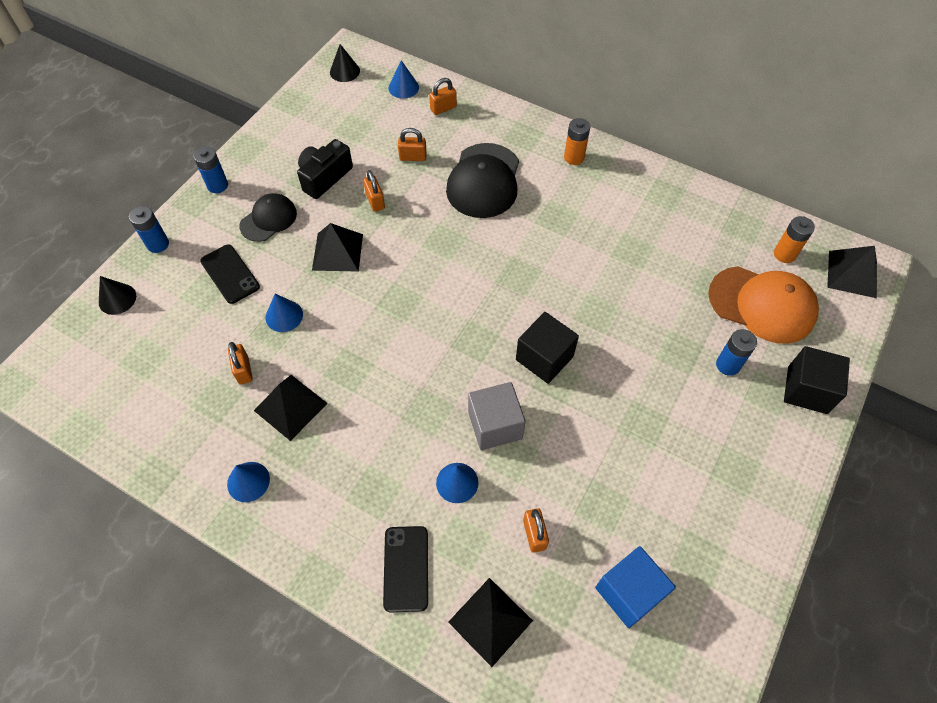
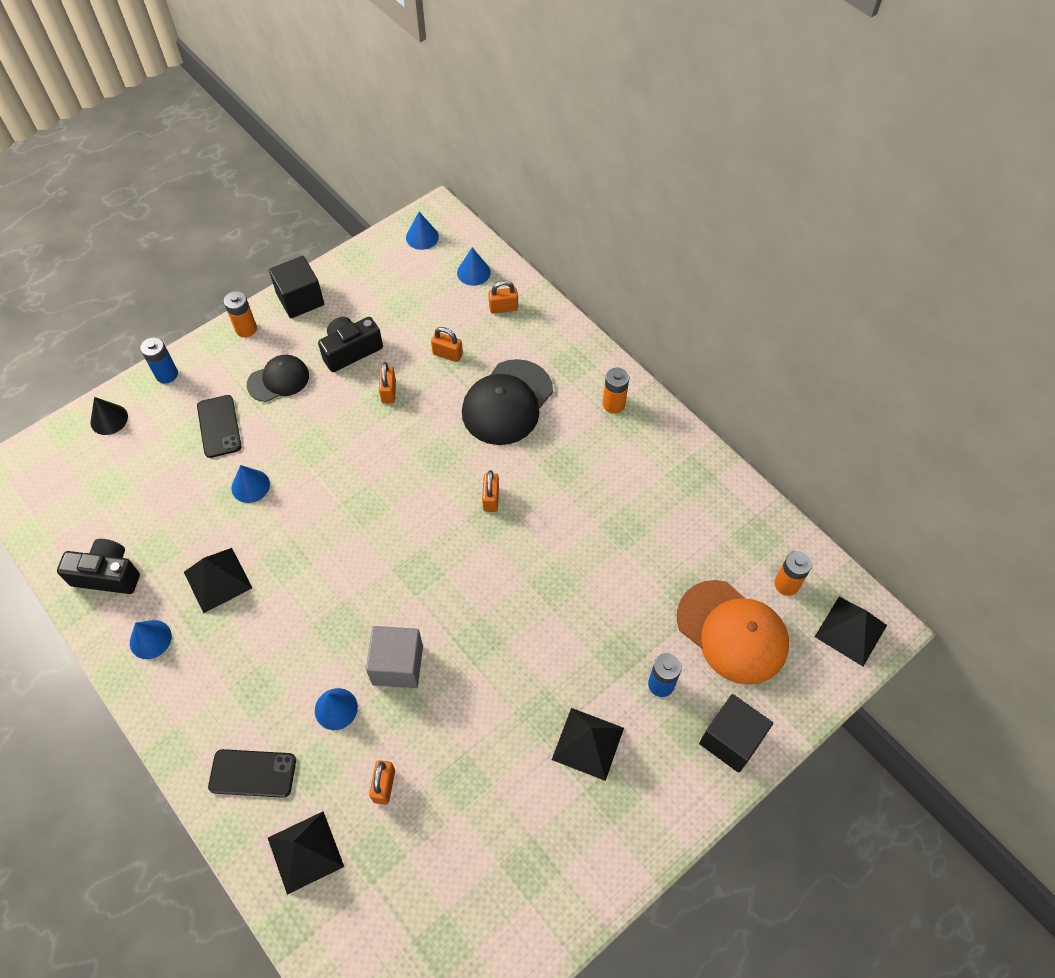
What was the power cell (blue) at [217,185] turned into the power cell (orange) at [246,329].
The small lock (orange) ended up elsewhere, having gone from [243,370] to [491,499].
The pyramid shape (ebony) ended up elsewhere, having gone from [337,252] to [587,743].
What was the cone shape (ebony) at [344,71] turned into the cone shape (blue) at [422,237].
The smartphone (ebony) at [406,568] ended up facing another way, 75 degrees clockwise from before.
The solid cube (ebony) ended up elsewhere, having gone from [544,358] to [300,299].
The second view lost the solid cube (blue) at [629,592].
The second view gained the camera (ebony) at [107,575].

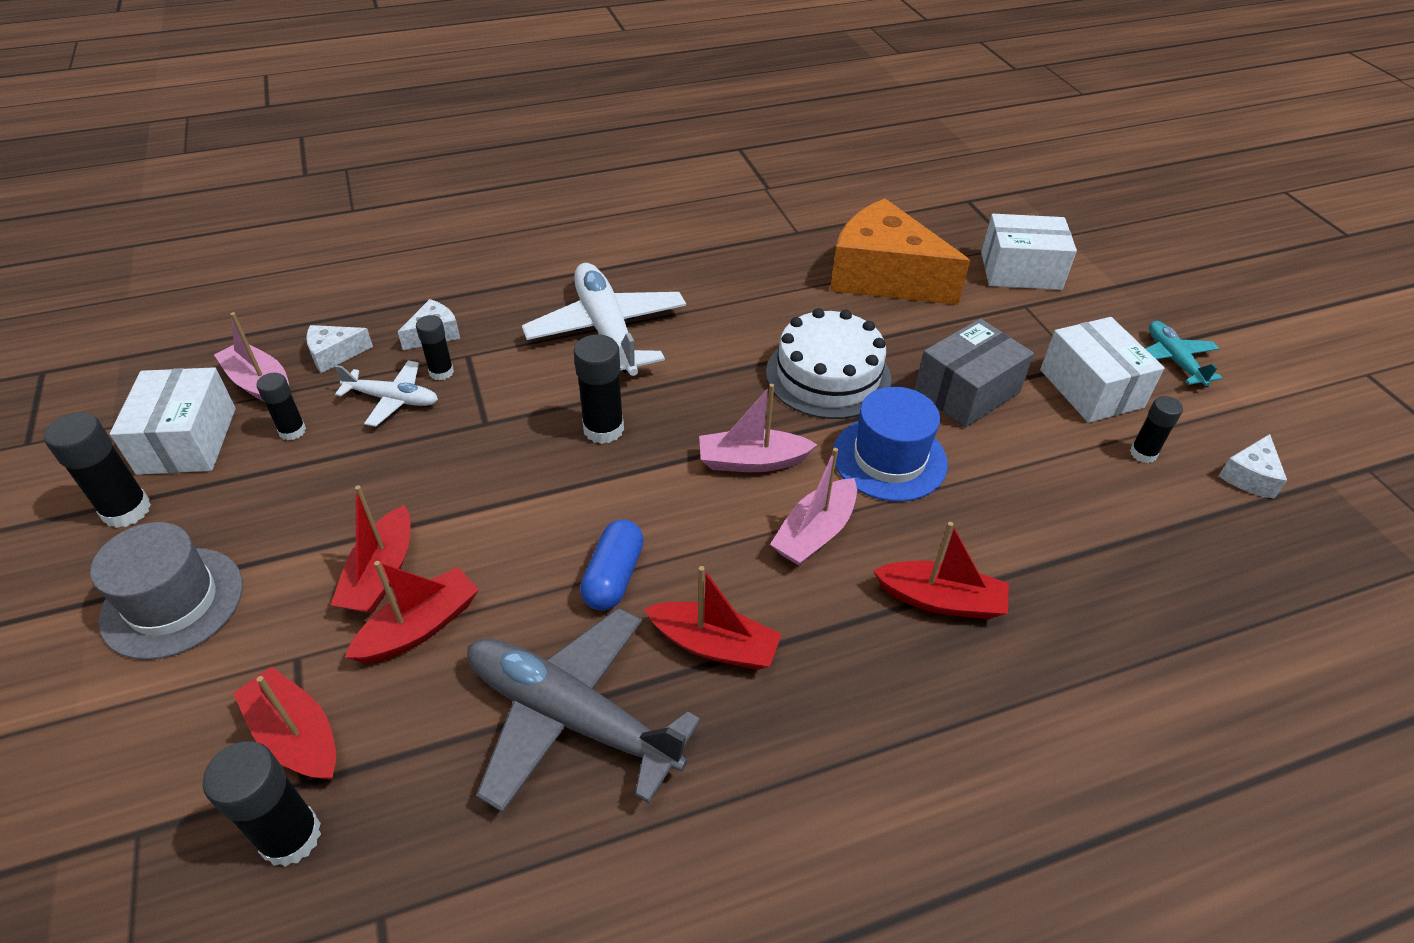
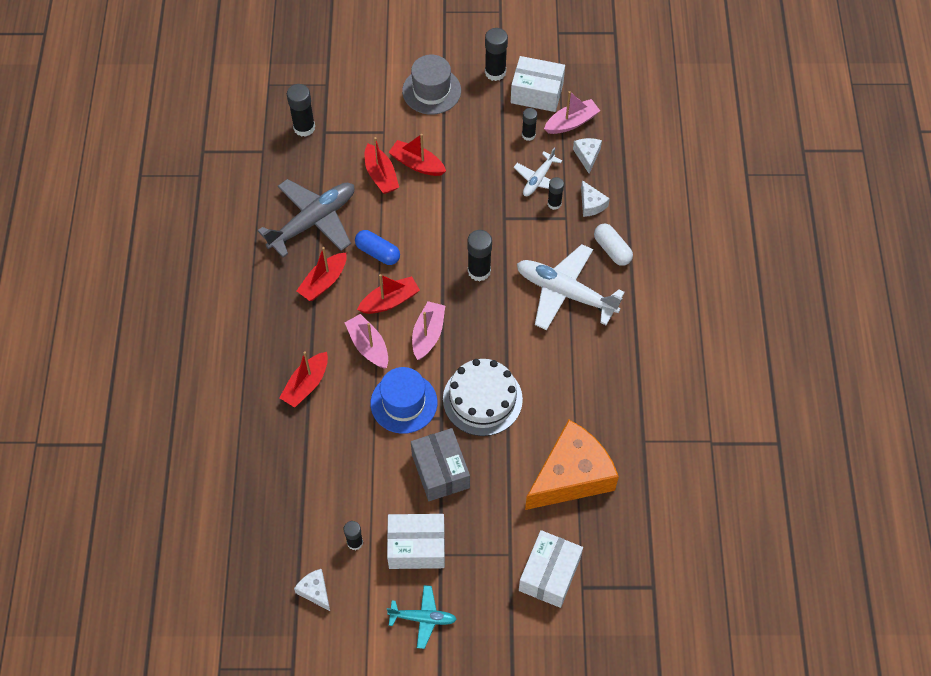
The sailboat (crimson) ended up elsewhere, having gone from [296,736] to [389,301].
The aeroplane (snow-white) at [607,331] ended up facing another way, 150 degrees counterclockwise from before.
The second view gained the pill shape (snow-white) at [612,250].

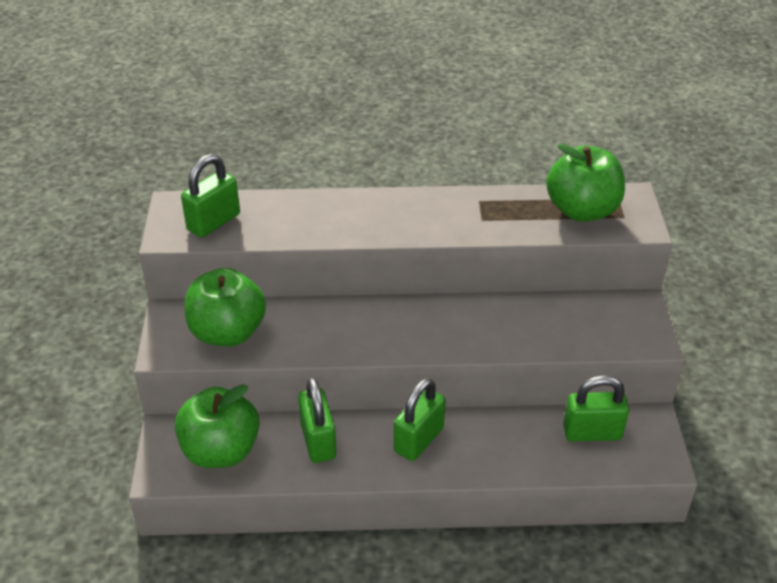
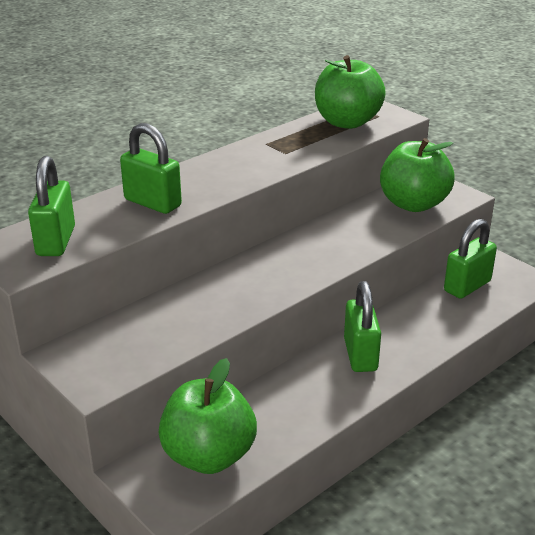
The apple (green) ended up elsewhere, having gone from [228,332] to [413,204].
The small lock (green) ended up elsewhere, having gone from [318,441] to [152,203].

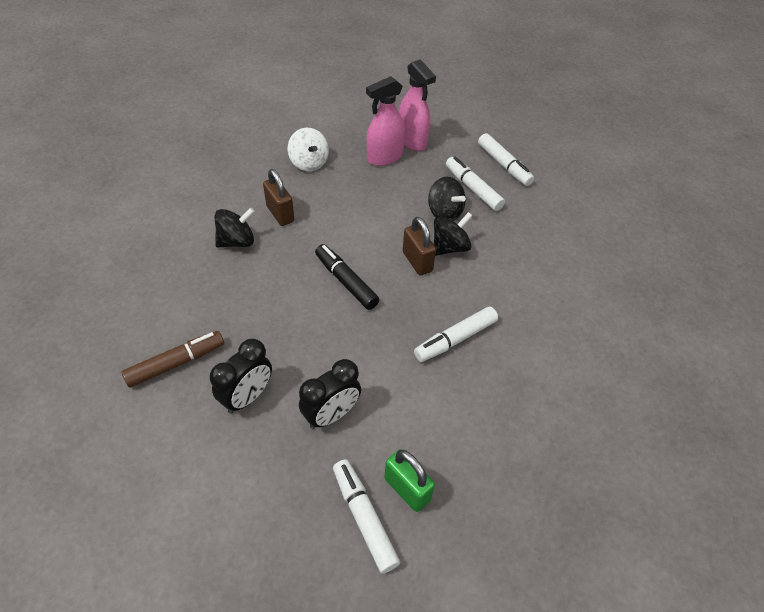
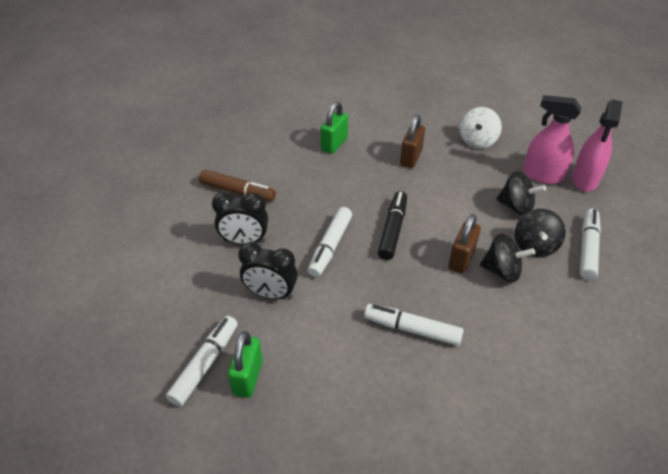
The toy top (ebony) ended up elsewhere, having gone from [237,241] to [516,206].
The felt pen (snow-white) ended up elsewhere, having gone from [504,165] to [330,246].
The second view gained the small lock (green) at [334,144].

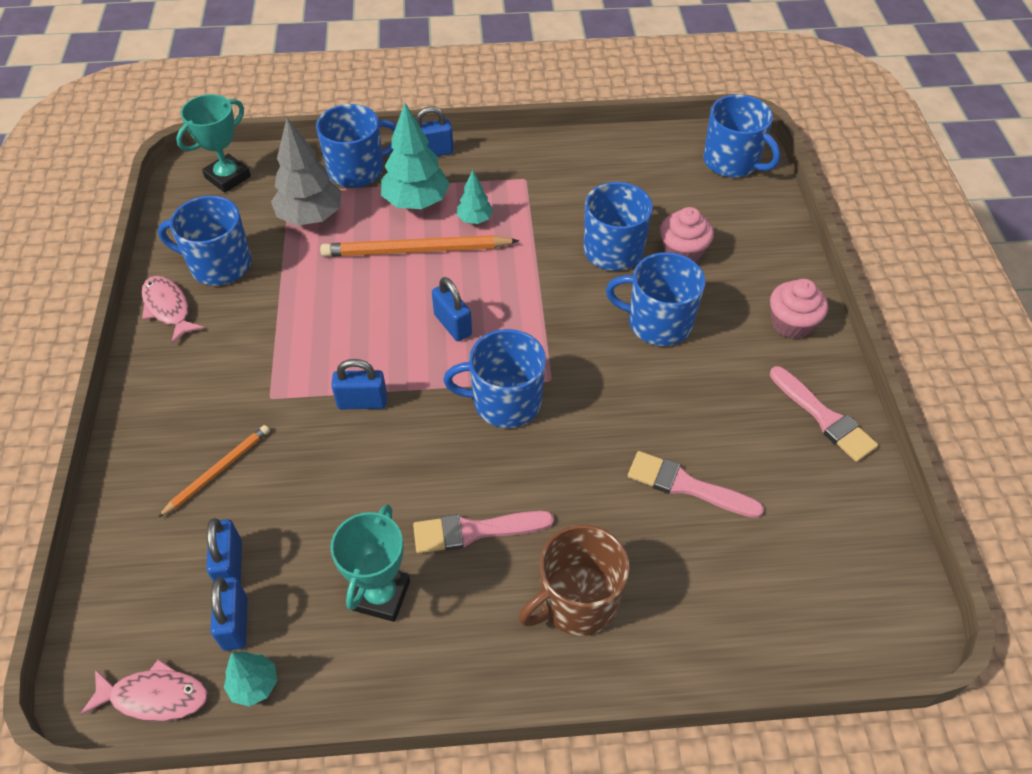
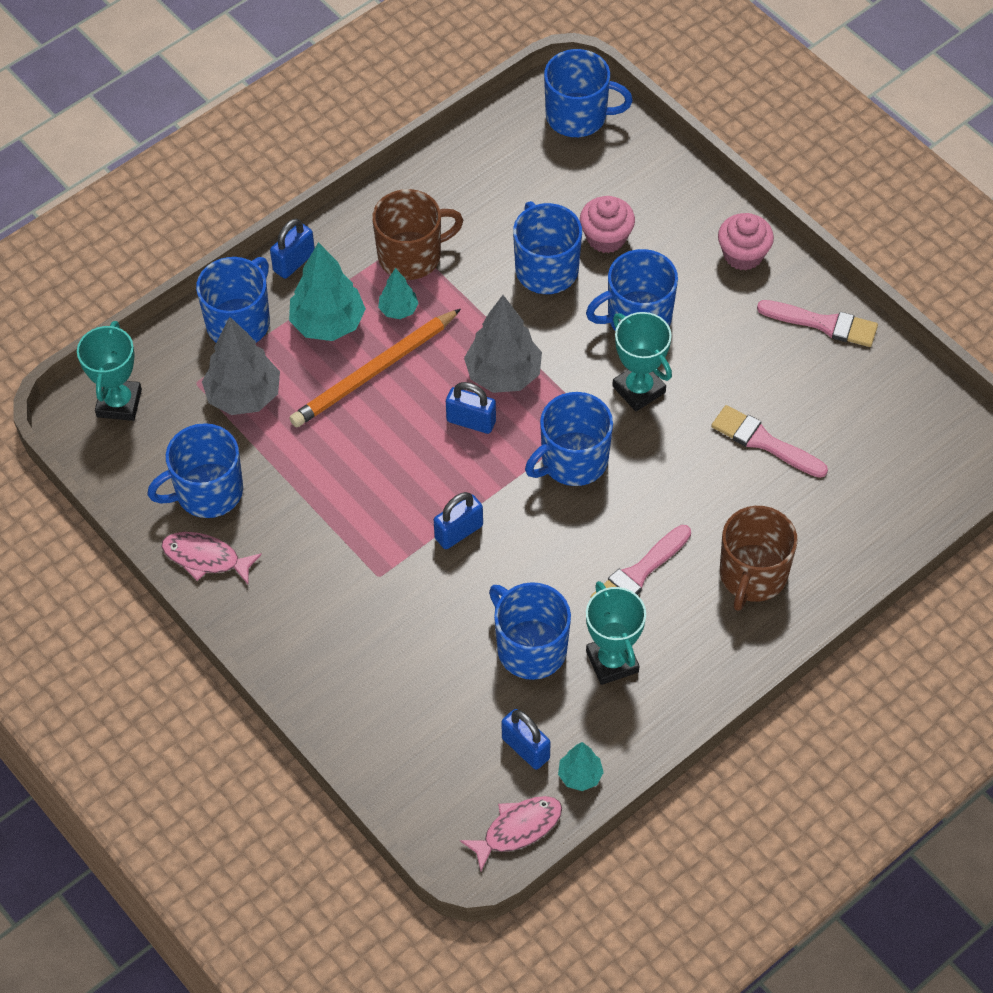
The second view lost the lead pencil (orange) at [218,471].
The second view lost the small lock (blue) at [230,565].
The paintbrush (rosy) at [687,486] ended up facing another way, 45 degrees clockwise from before.
The second view gained the coffee mug (russet) at [411,255].
The second view gained the toy tree (gray) at [503,374].
The second view gained the coffee mug (blue) at [530,648].
The second view gained the prize cup (aqua) at [638,389].

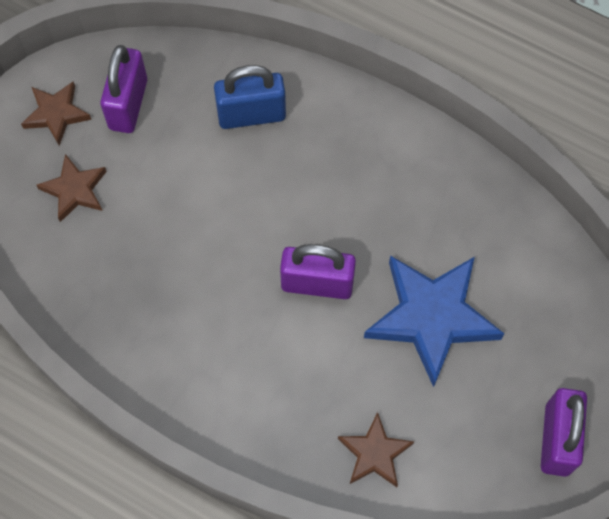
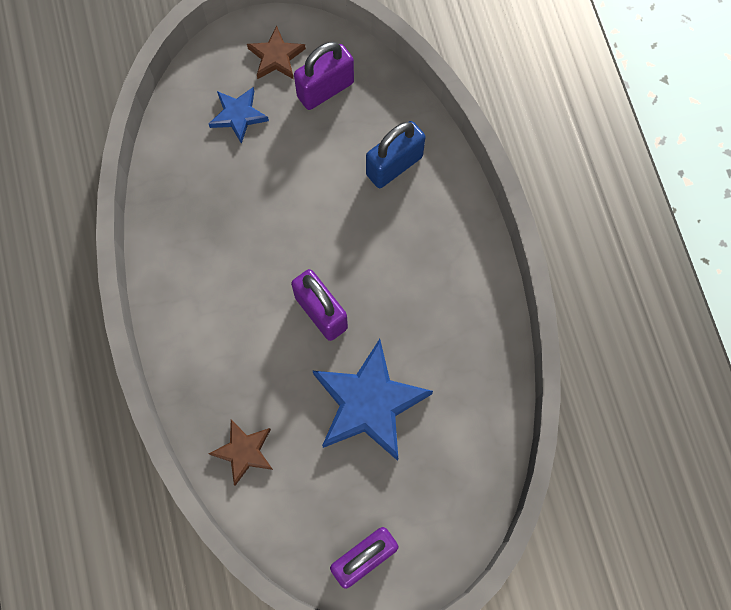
What was the star shape (russet) at [74,190] turned into the star shape (blue) at [238,115].
The small lock (blue) at [251,115] ended up facing another way, 75 degrees counterclockwise from before.

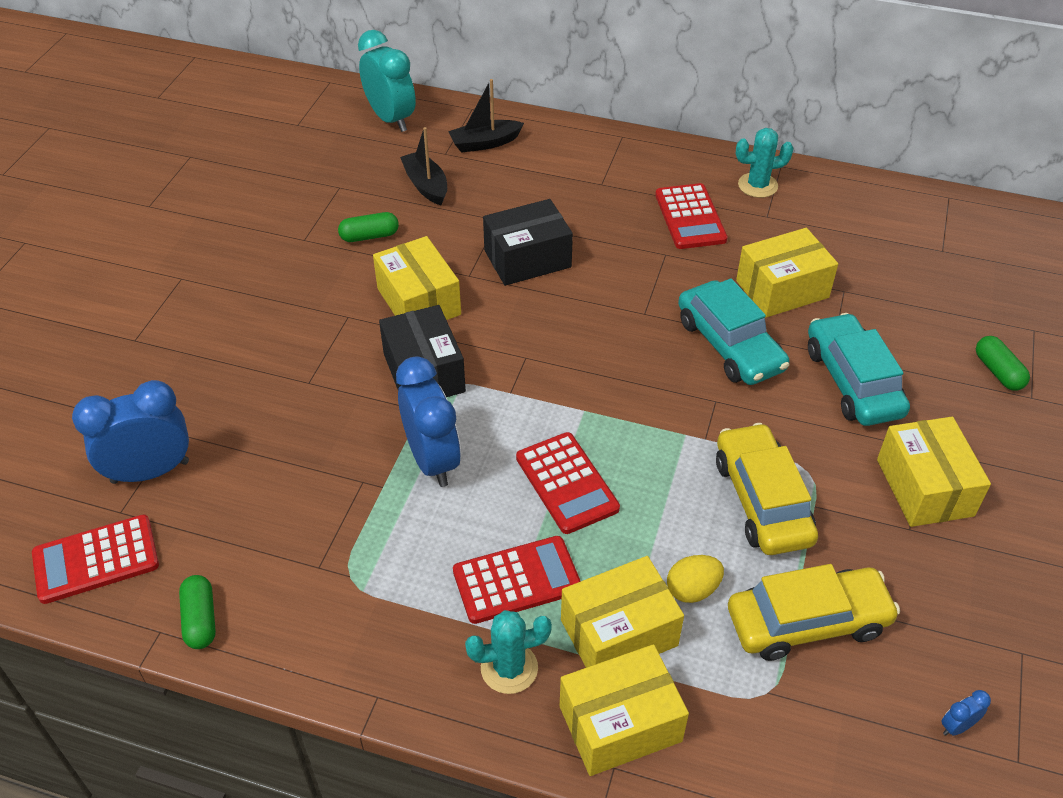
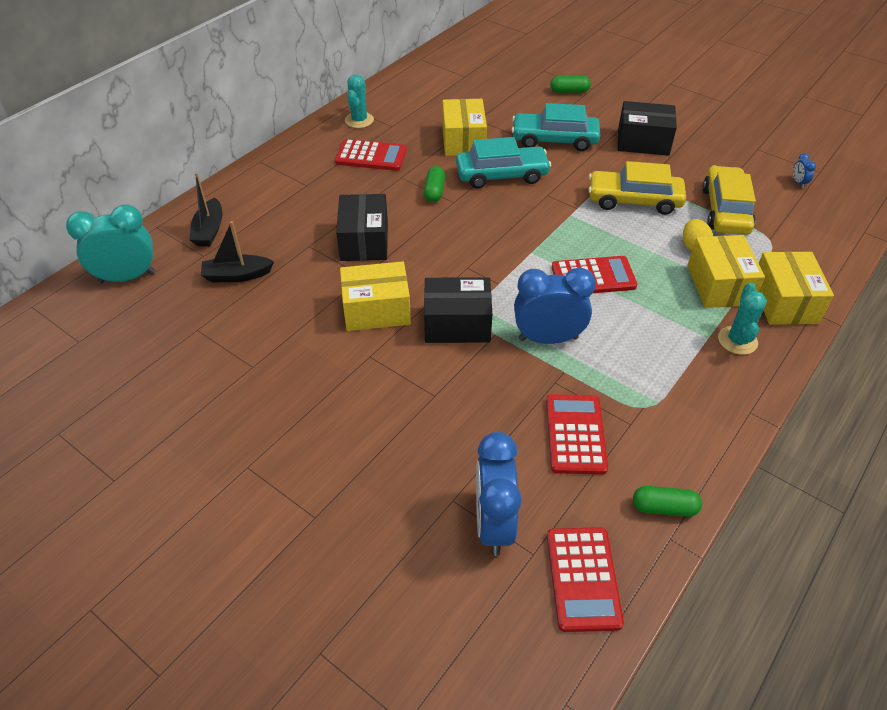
The pill shape (green) ended up elsewhere, having gone from [369,236] to [434,191].
The adding machine (crimson) ended up elsewhere, having gone from [517,580] to [575,434].
What was the box (yellow) at [924,487] turned into the box (ebony) at [643,142].

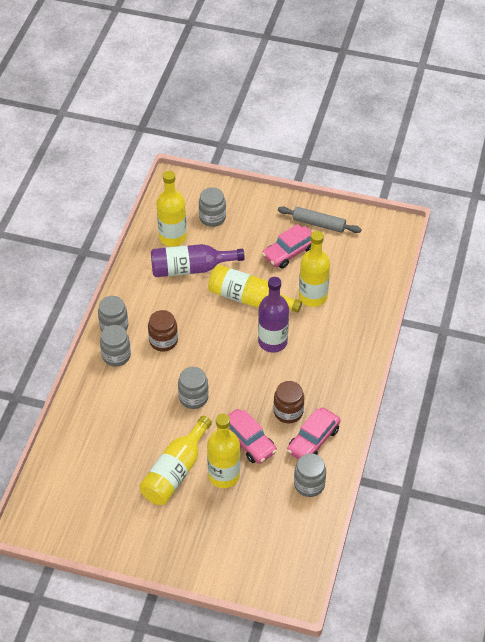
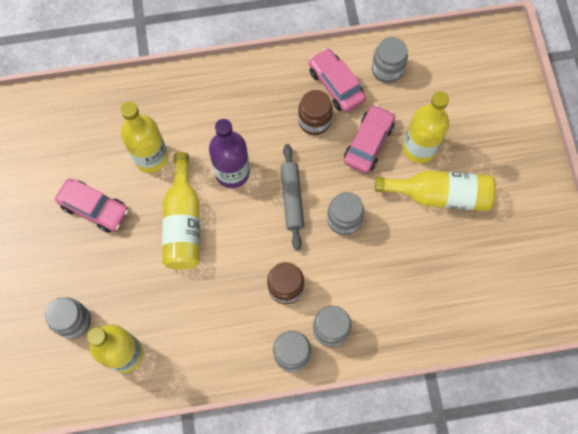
The second view lost the flask (purple) at [190,268].
The rolling pin (gray) ended up elsewhere, having gone from [318,224] to [292,199].
The car (rosy) at [313,440] ended up facing another way, 135 degrees counterclockwise from before.

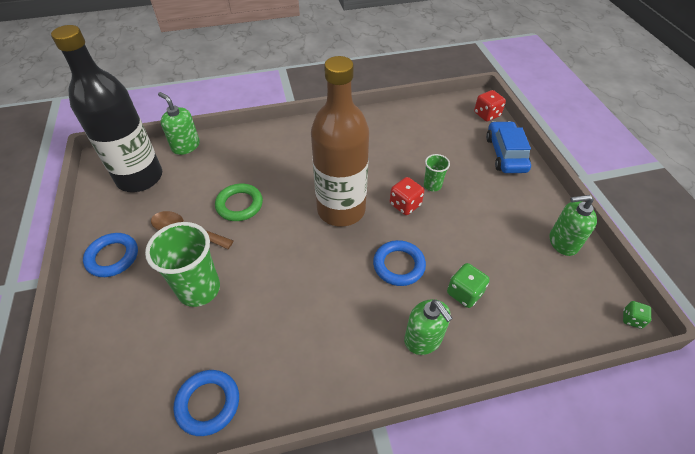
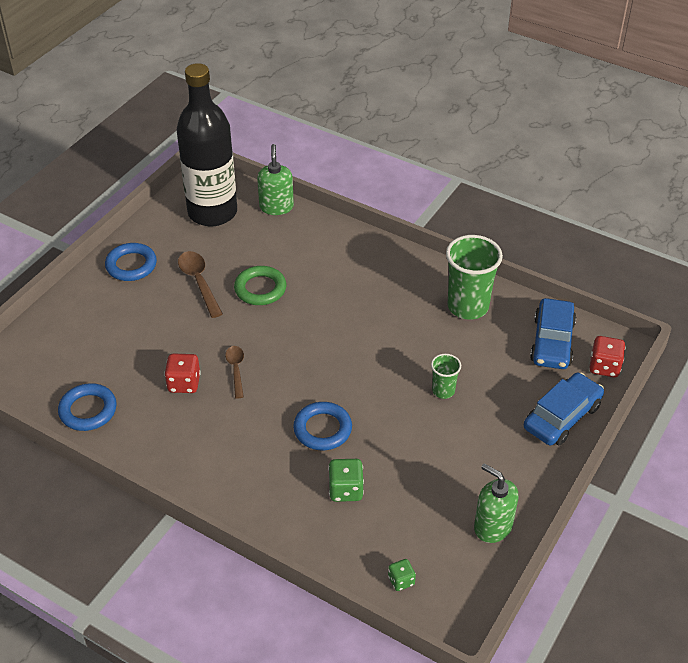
The beaker (green) ended up elsewhere, having gone from [199,289] to [468,306].
The second view lost the flask (russet) at [341,210].
The dice (crimson) ended up elsewhere, having gone from [405,205] to [184,383].
The second view lost the pump bottle (green) at [423,339].
The dice (green) ended up elsewhere, having gone from [631,319] to [401,581].
The second view gained the teaspoon (russet) at [236,370].
The second view gained the car (blue) at [552,342].

